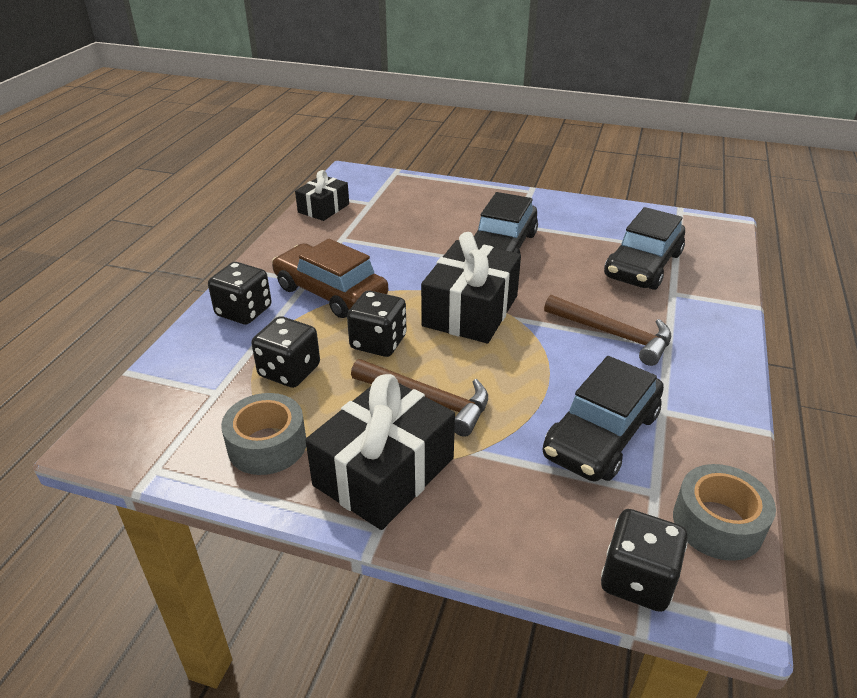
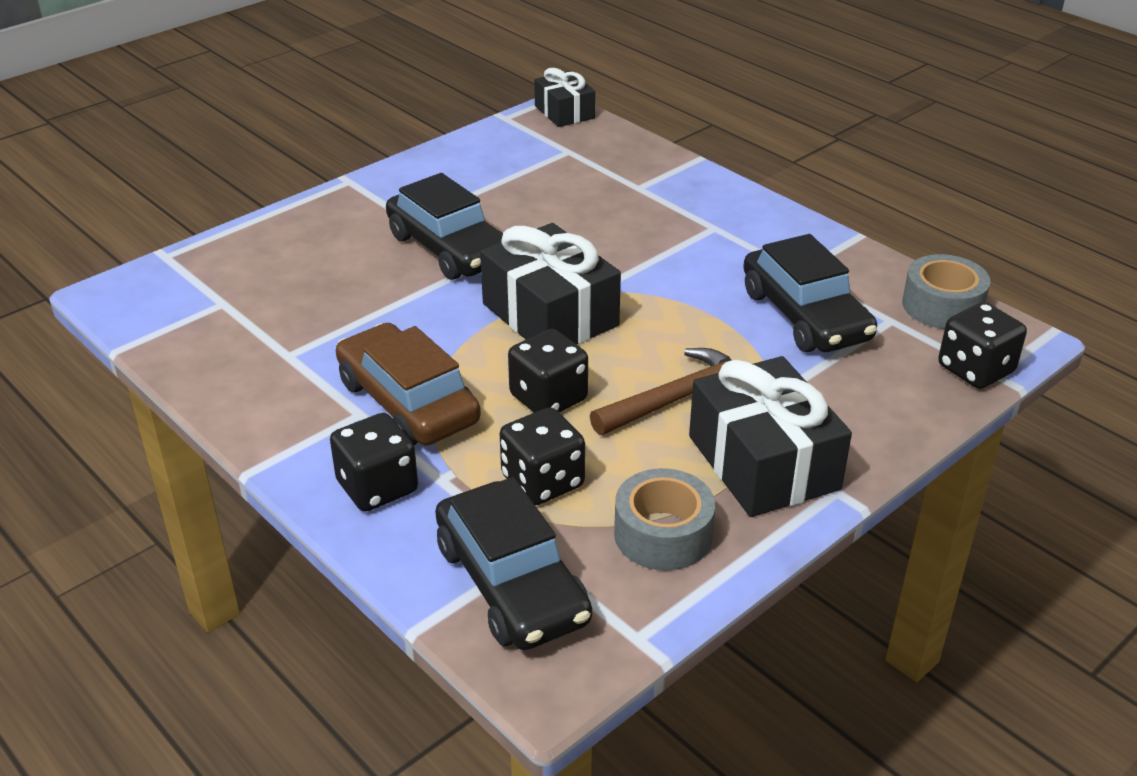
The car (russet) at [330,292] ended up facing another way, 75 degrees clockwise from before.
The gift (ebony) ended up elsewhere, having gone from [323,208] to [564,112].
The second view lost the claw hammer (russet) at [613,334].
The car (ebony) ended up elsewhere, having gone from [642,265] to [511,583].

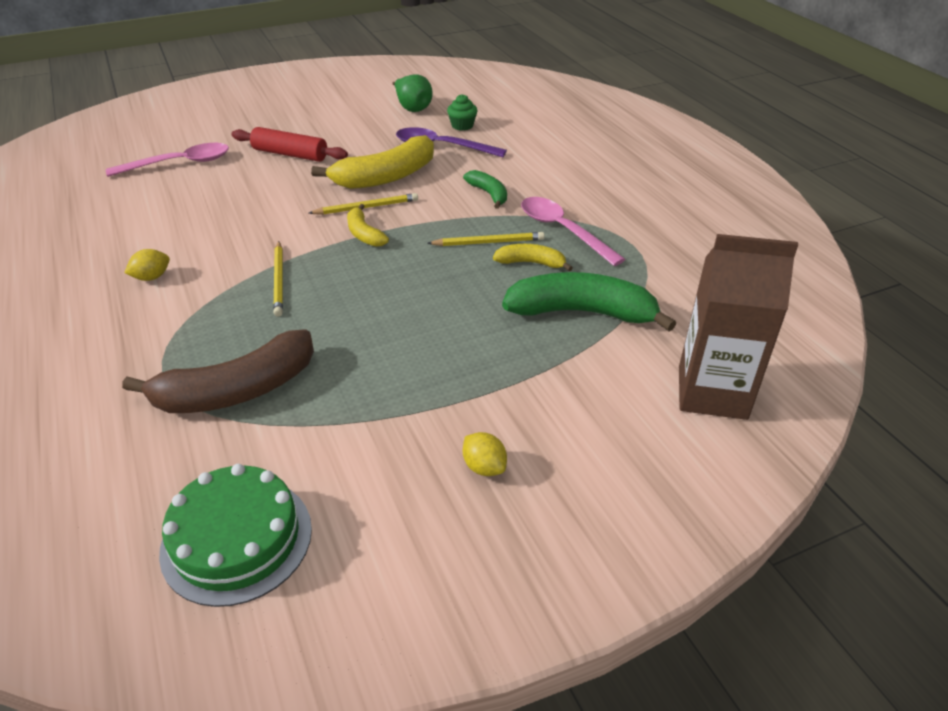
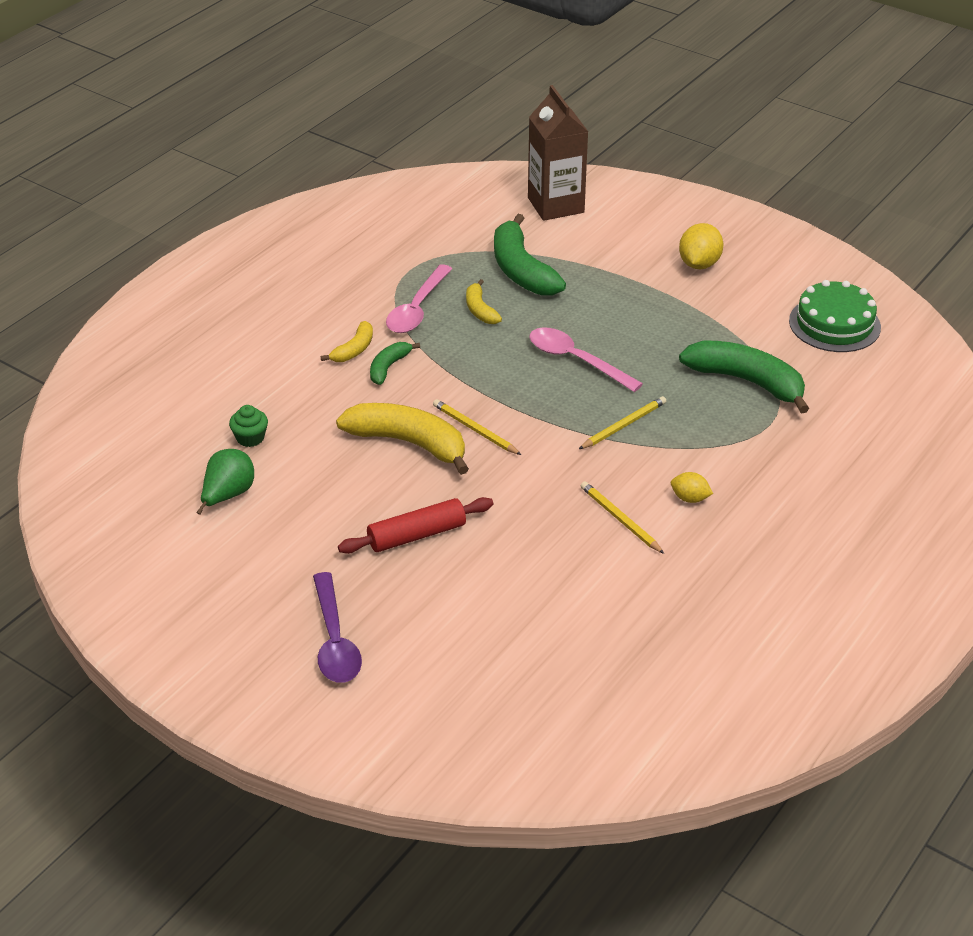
The teaspoon (rosy) ended up elsewhere, having gone from [180,163] to [576,360].
What was the toy banana (russet) at [236,390] turned into the toy banana (green) at [747,382].
The rolling pin (crimson) at [290,154] ended up facing another way, 75 degrees clockwise from before.
The toy banana (yellow) ended up elsewhere, having gone from [364,234] to [354,350].
The teaspoon (purple) ended up elsewhere, having gone from [441,147] to [334,641].
The lead pencil (yellow) ended up elsewhere, having gone from [488,242] to [620,519].
The size of the lemon (yellow) at [484,467] changed by a factor of 1.67.

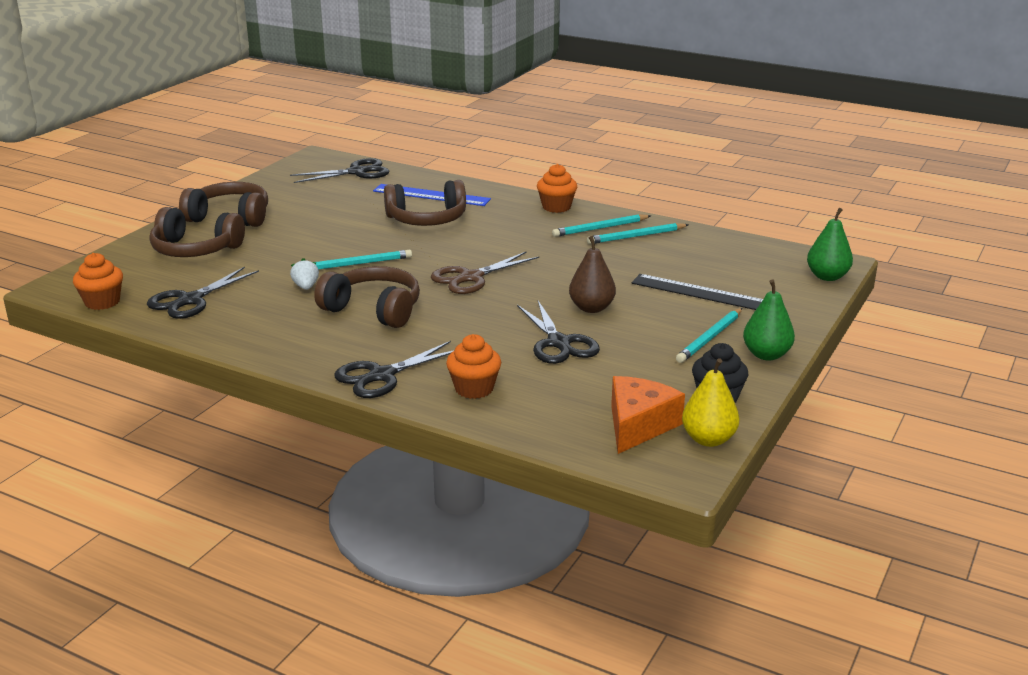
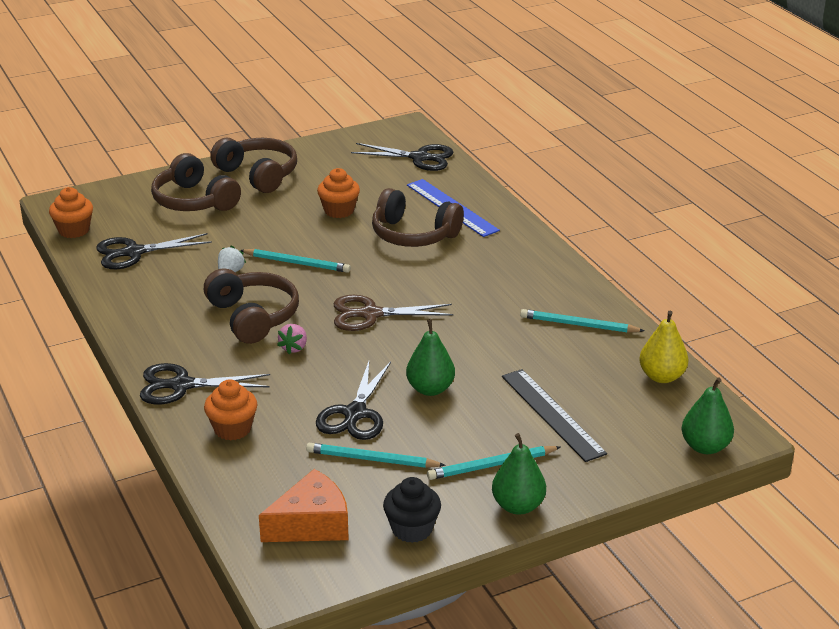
The cupcake (orange) ended up elsewhere, having gone from [556,207] to [339,210].
The lead pencil (aqua) ended up elsewhere, having gone from [600,228] to [372,460].
What was the pear fruit (russet) at [591,308] turned into the pear fruit (green) at [430,389].
The pear fruit (yellow) ended up elsewhere, having gone from [708,439] to [661,376].
The second view gained the strawberry (rosy) at [294,348].

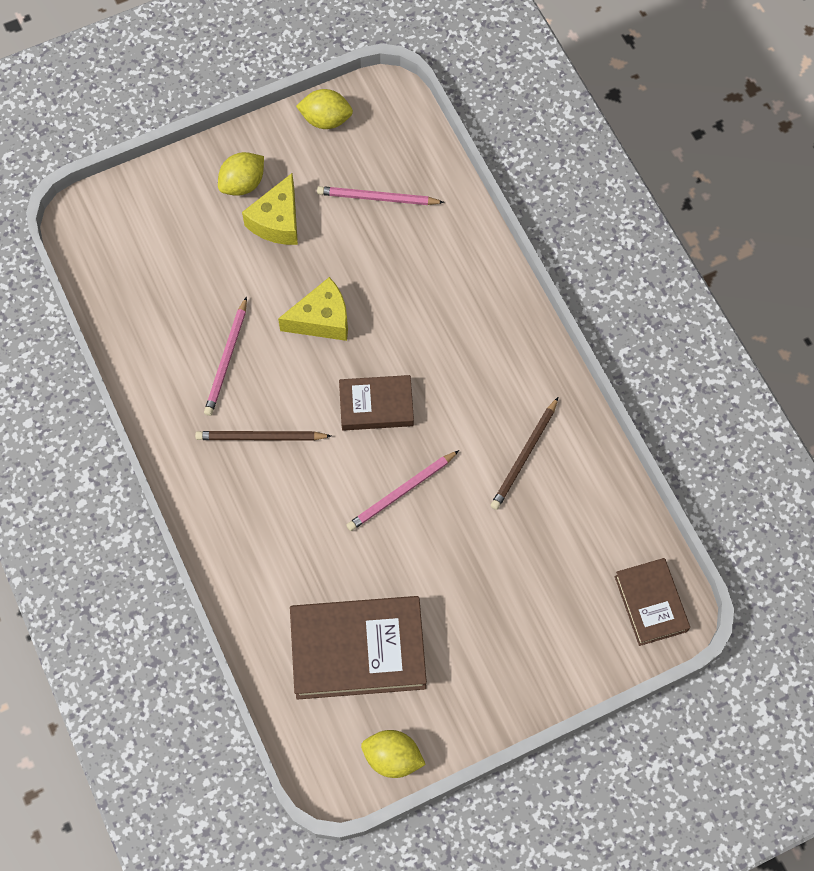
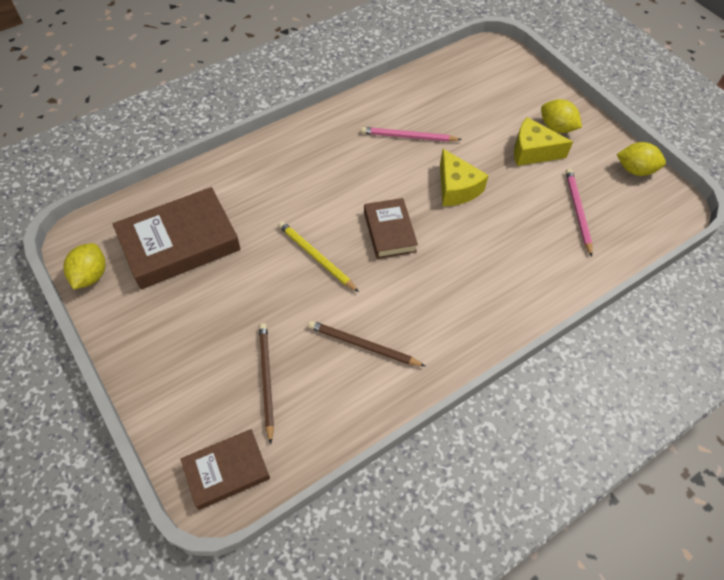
The lead pencil (russet) ended up elsewhere, having gone from [260,437] to [266,380].
The hardcover (russet) at [358,651] ended up facing another way, 75 degrees clockwise from before.
The lemon (yellow) at [326,120] ended up facing another way, 75 degrees counterclockwise from before.
What was the lead pencil (rosy) at [401,492] turned into the lead pencil (yellow) at [316,257].

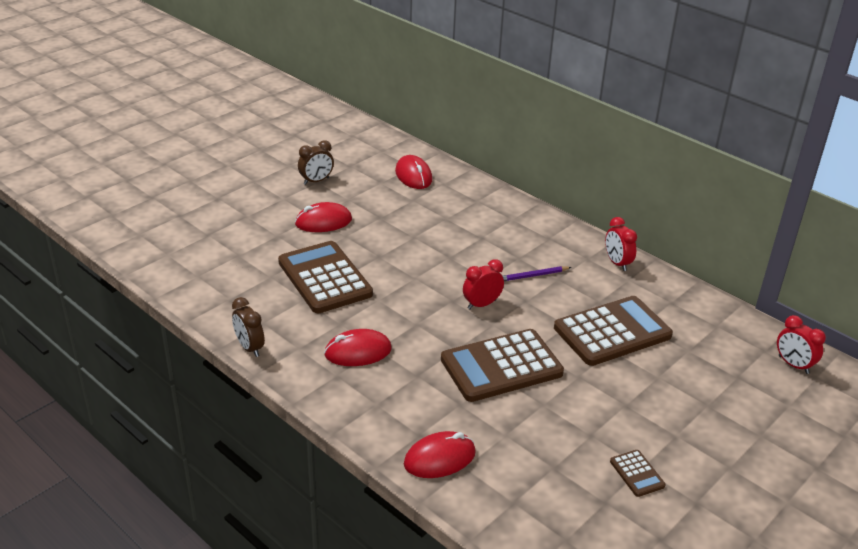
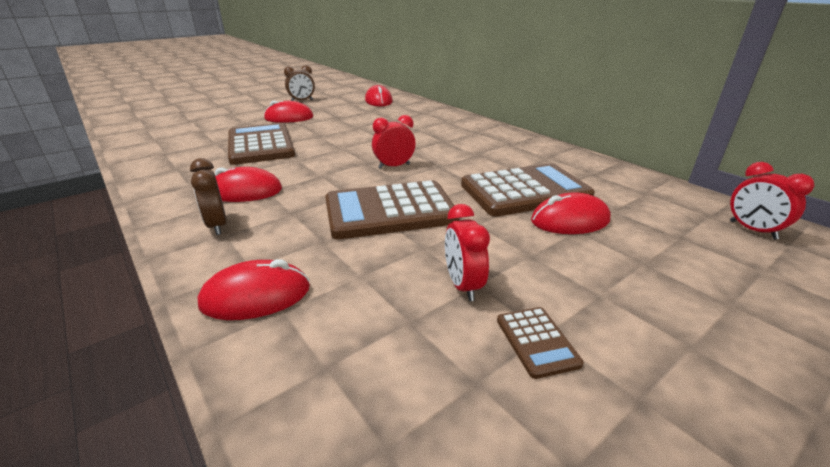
The bedside clock (russet) ended up elsewhere, having gone from [249,347] to [217,226].
The second view lost the lead pencil (purple) at [532,276].
The bedside clock (crimson) ended up elsewhere, having gone from [617,263] to [463,285].
The second view gained the computer mouse (crimson) at [570,220].

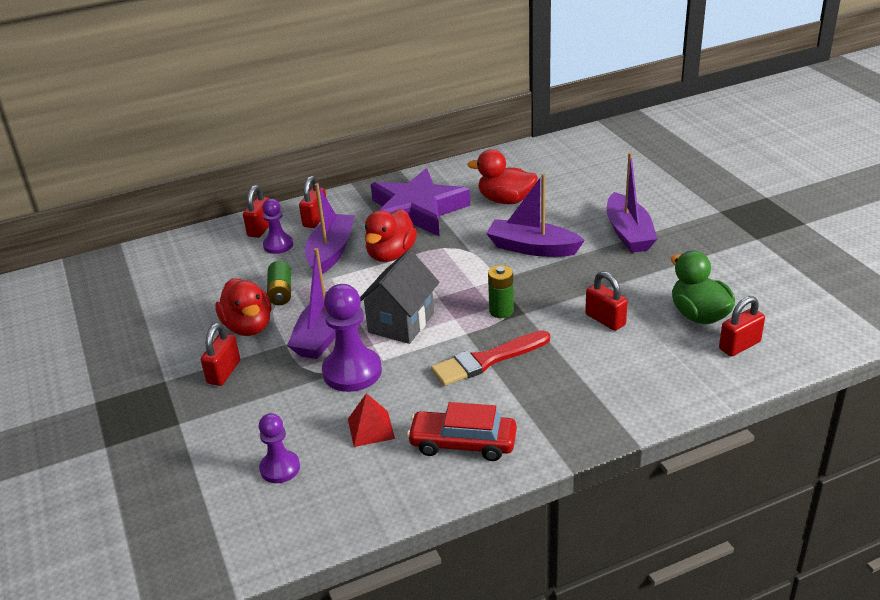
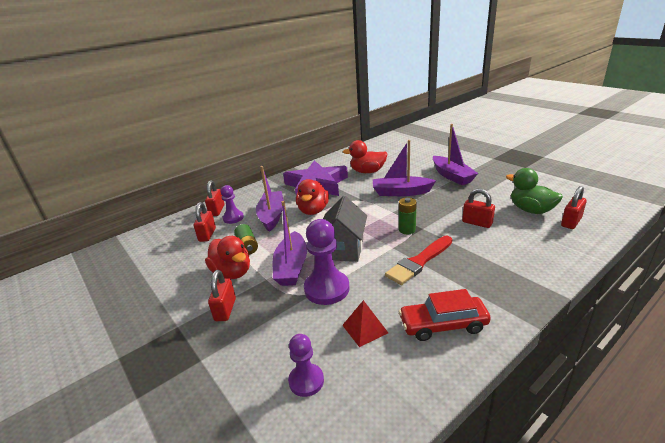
The small lock (crimson) ended up elsewhere, having gone from [315,219] to [207,235].

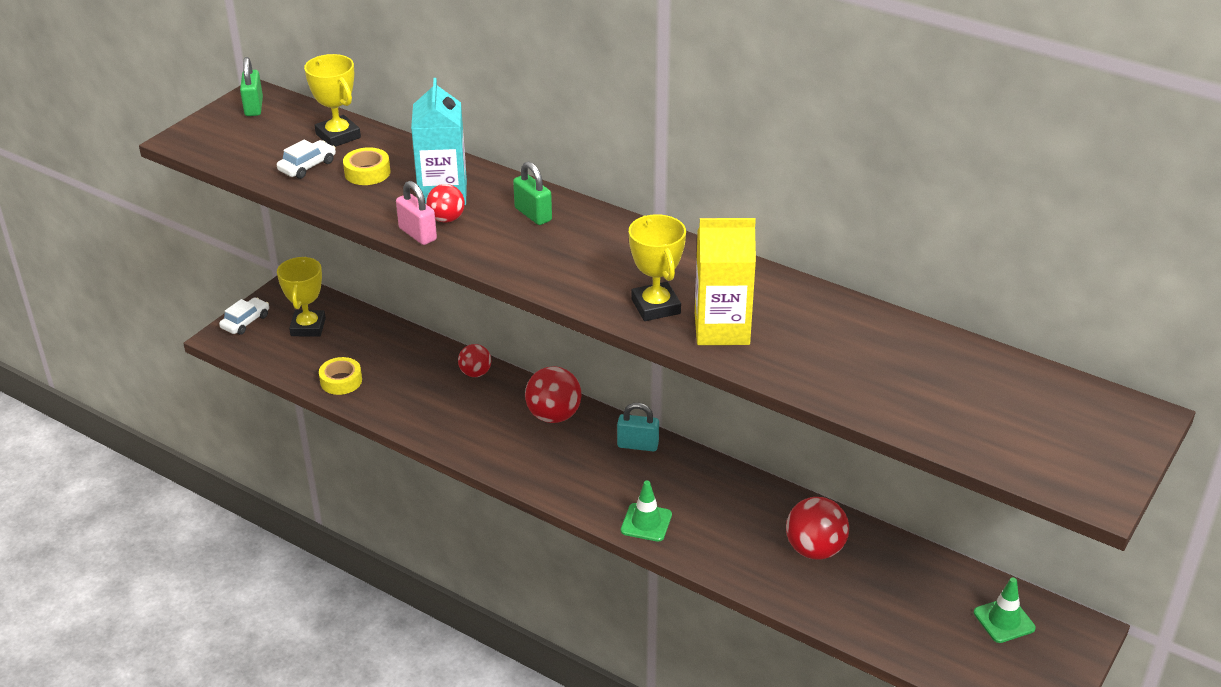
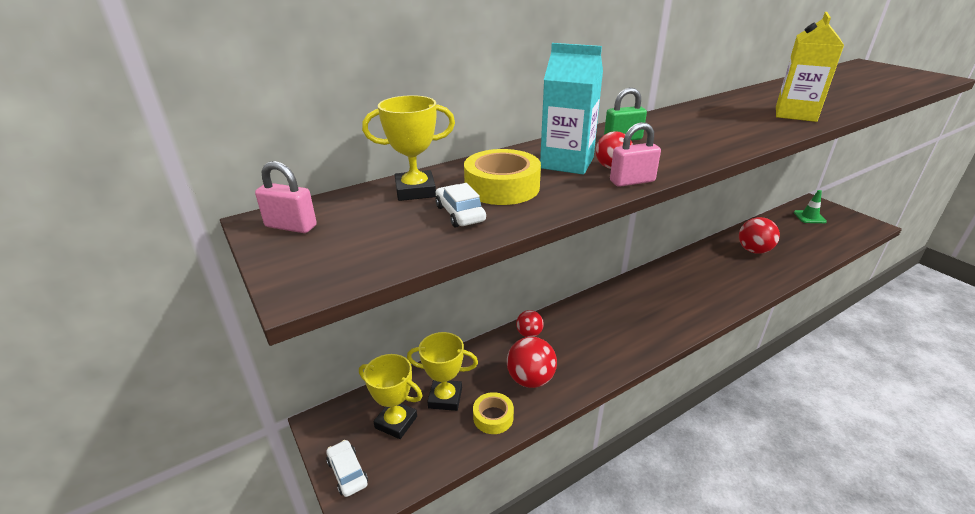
What was the small lock (green) at [254,107] turned into the small lock (rosy) at [291,226].
The size of the tape (yellow) at [367,172] changed by a factor of 1.54.
The ball (crimson) ended up elsewhere, having gone from [554,416] to [530,379].
The second view lost the small lock (aqua) at [638,445].
The second view lost the traffic cone (green) at [646,522].
The prize cup (yellow) ended up elsewhere, having gone from [656,306] to [445,398].

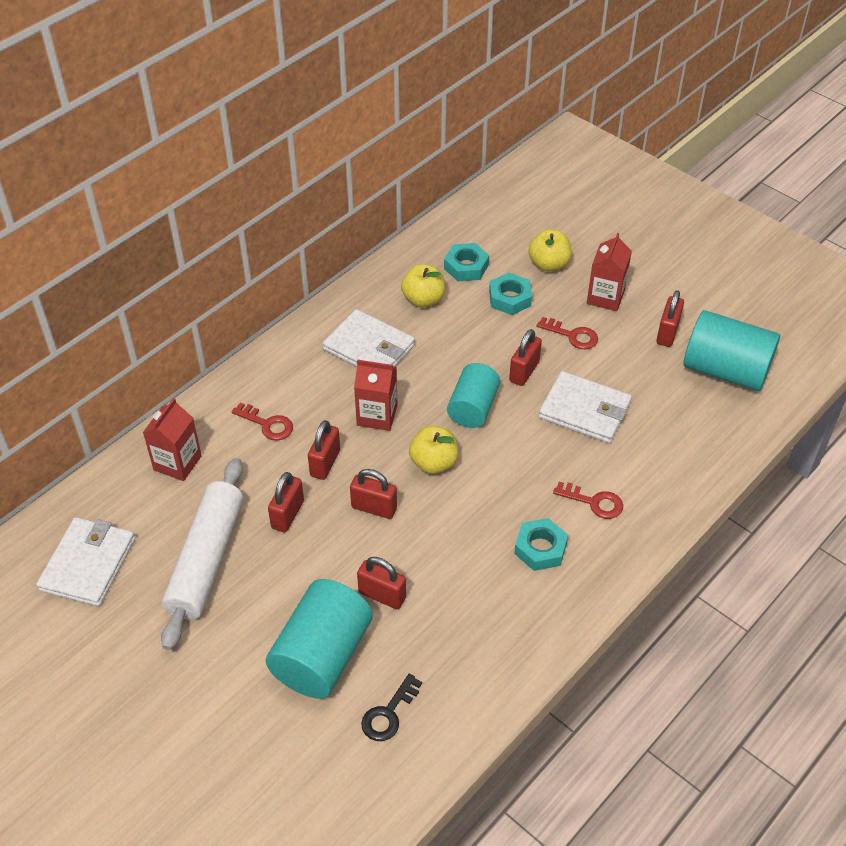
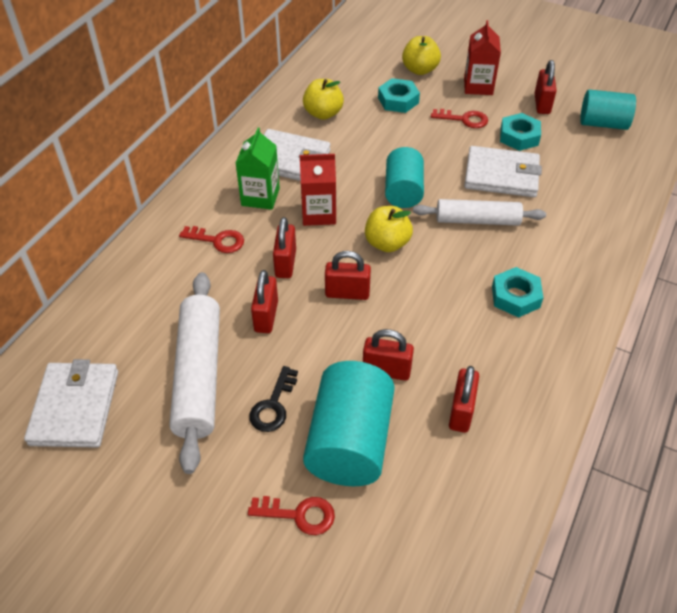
The second view lost the milk carton (crimson) at [177,463].
The key (ebony) ended up elsewhere, having gone from [388,713] to [273,405].
The nut (aqua) ended up elsewhere, having gone from [466,267] to [519,136].
The small lock (crimson) ended up elsewhere, having gone from [524,371] to [461,411].
The key (crimson) ended up elsewhere, having gone from [594,502] to [298,514].
The size of the solid cylinder (aqua) at [725,370] changed by a factor of 0.65.
The second view gained the milk carton (green) at [260,197].
The second view gained the rolling pin (snow-white) at [477,220].

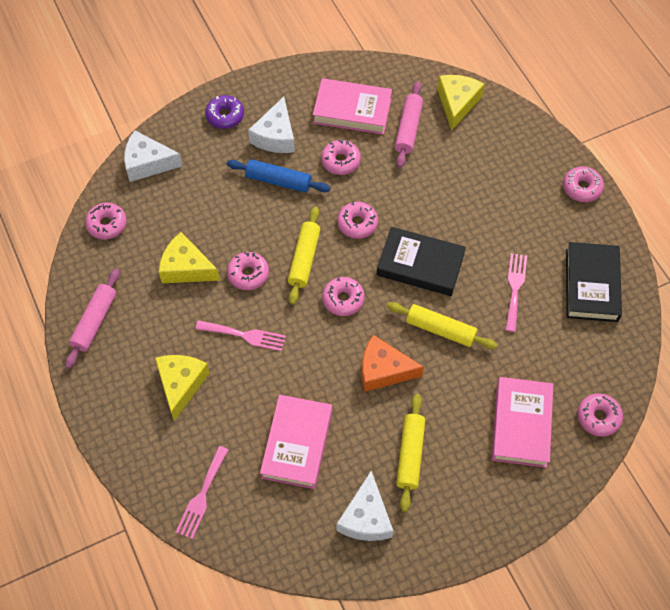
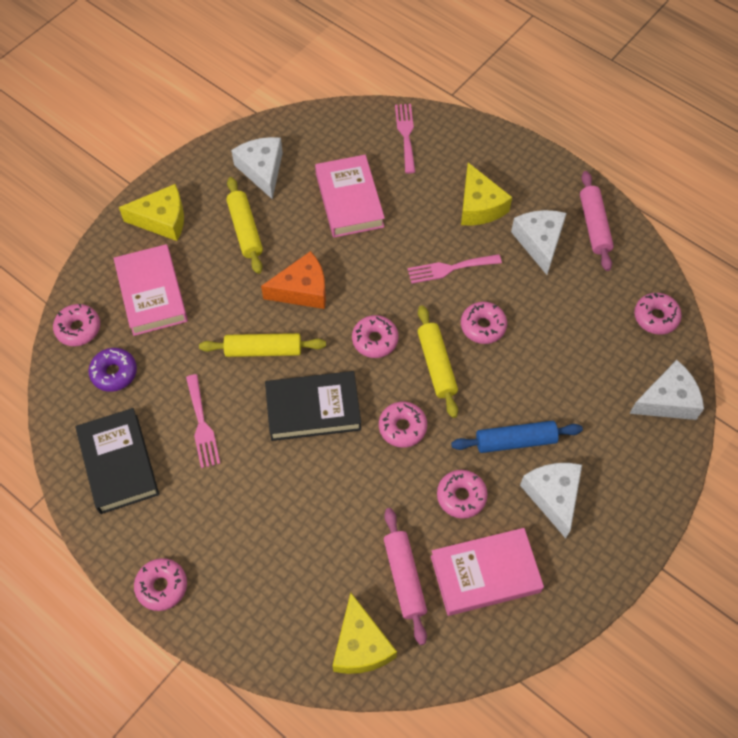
The cheese (yellow) ended up elsewhere, having gone from [186,268] to [162,220].
The glazed donut (purple) ended up elsewhere, having gone from [225,116] to [114,373].
The second view gained the cheese (snow-white) at [539,242].

